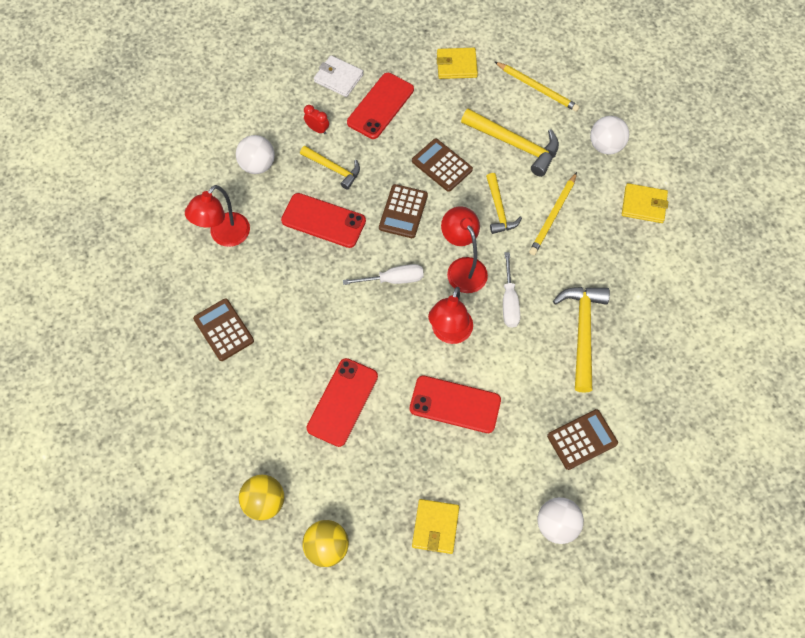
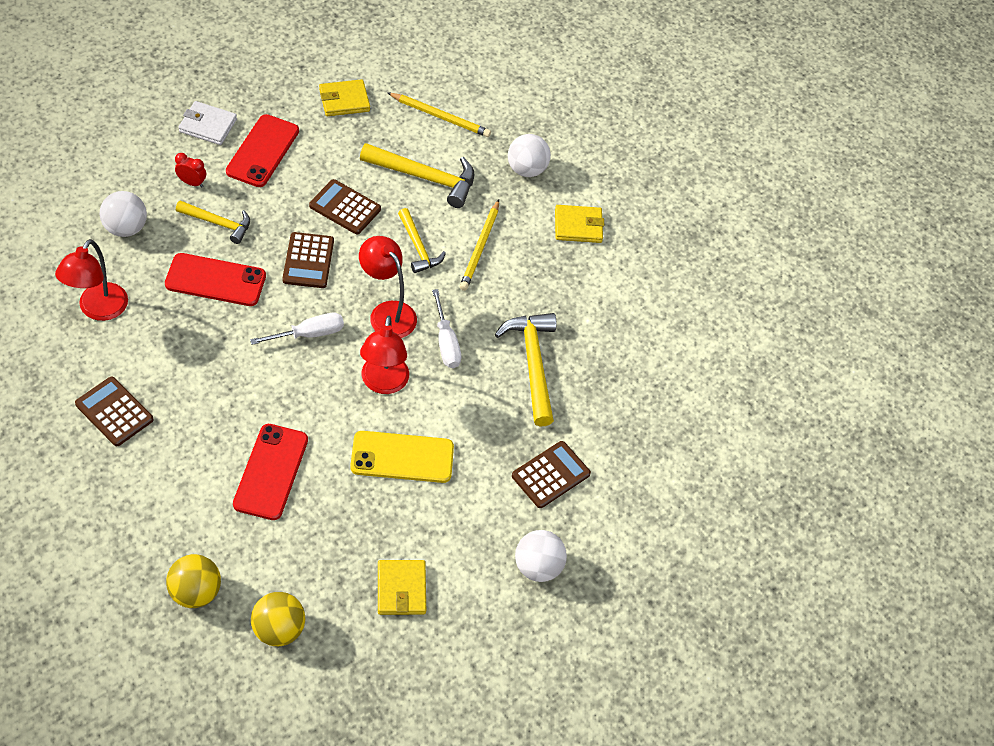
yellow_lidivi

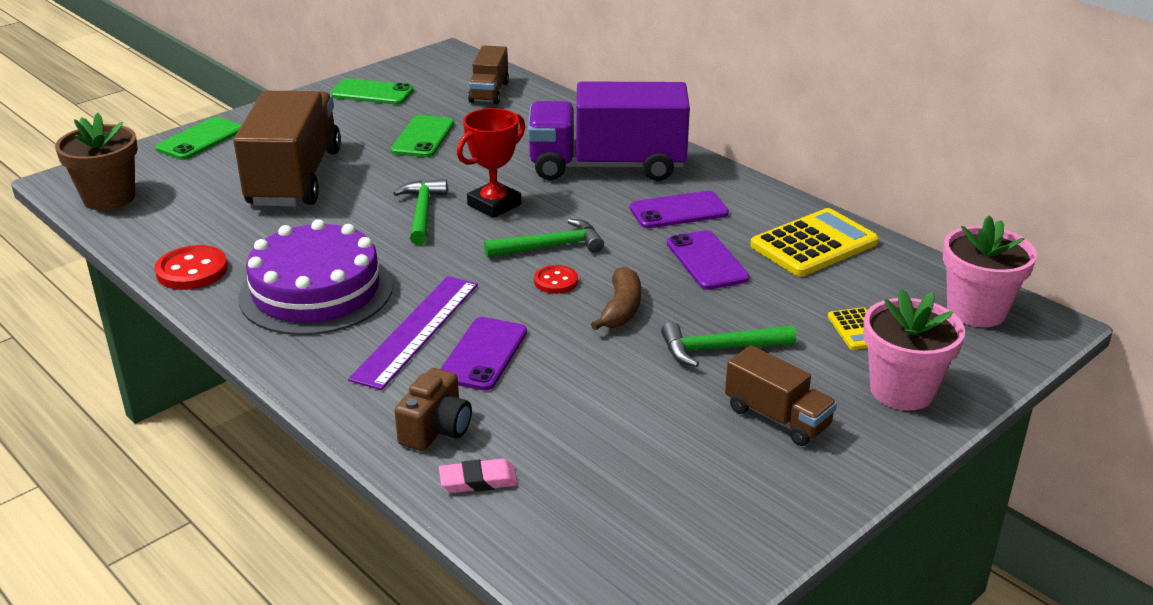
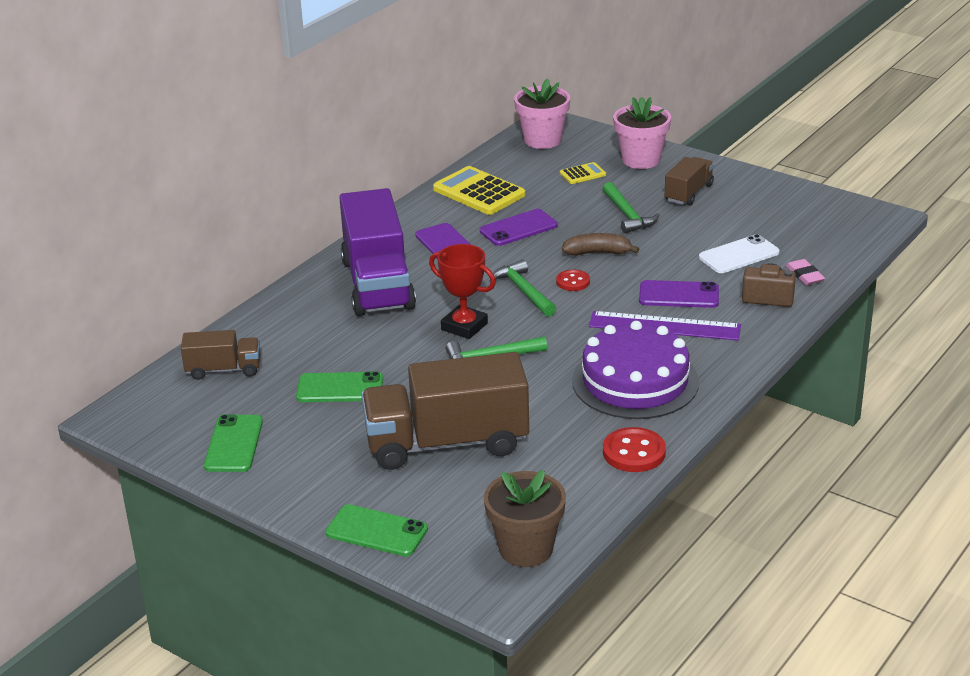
white_lidivi

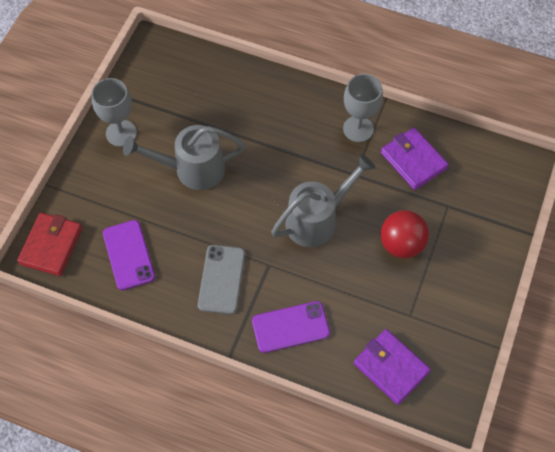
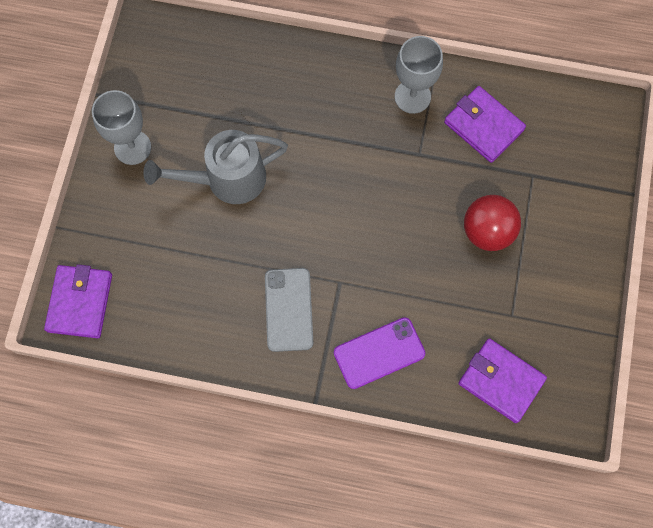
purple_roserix (1st from left); purple_lidivi (1st from left in the first image); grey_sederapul (2nd from left in the first image)

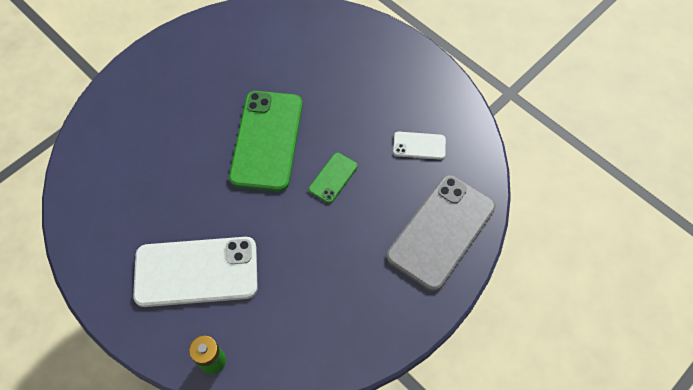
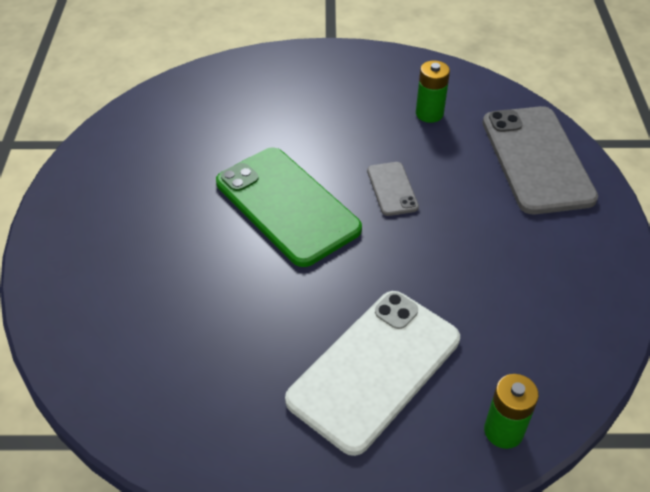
grey_lidivi (1st from left); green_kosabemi (1st from left)

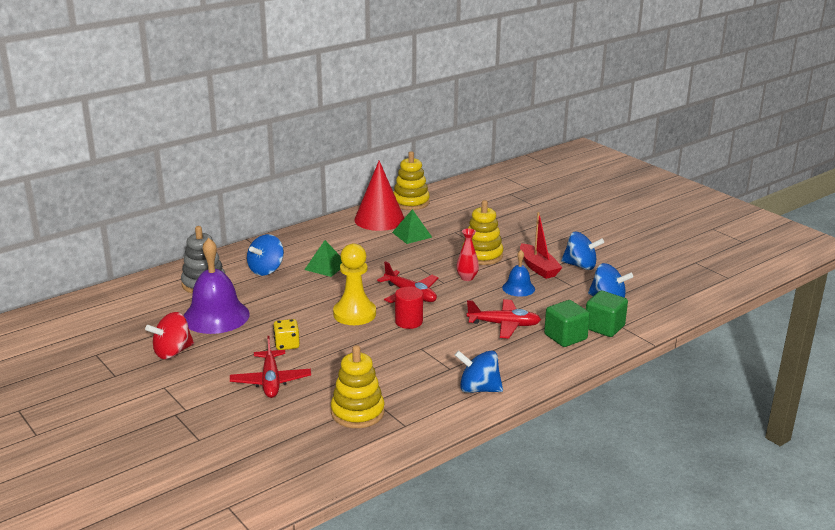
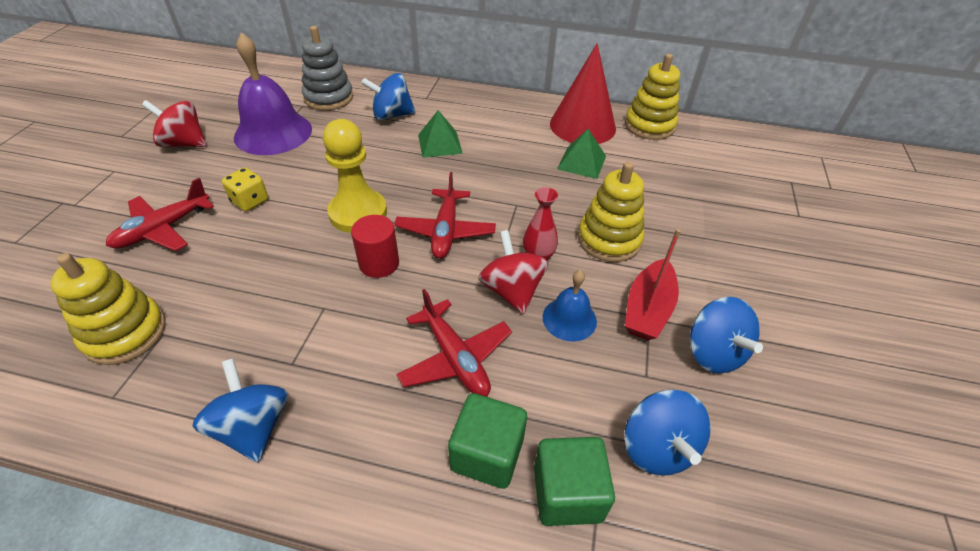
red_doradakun (2nd from left)

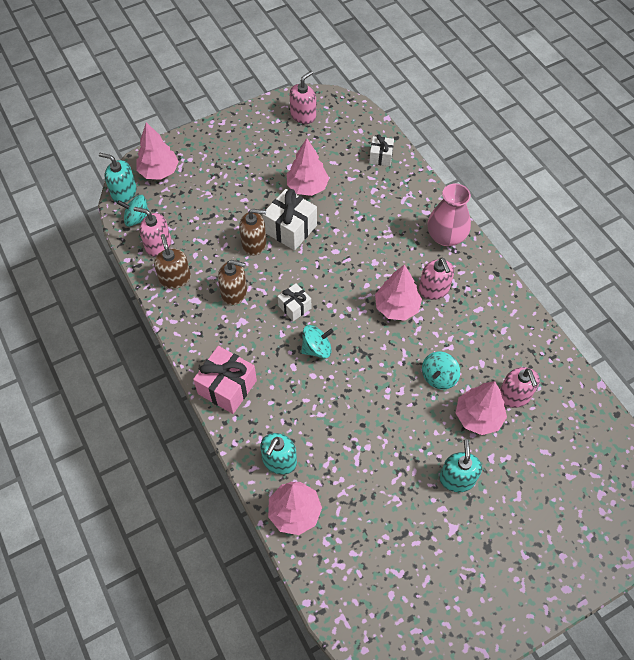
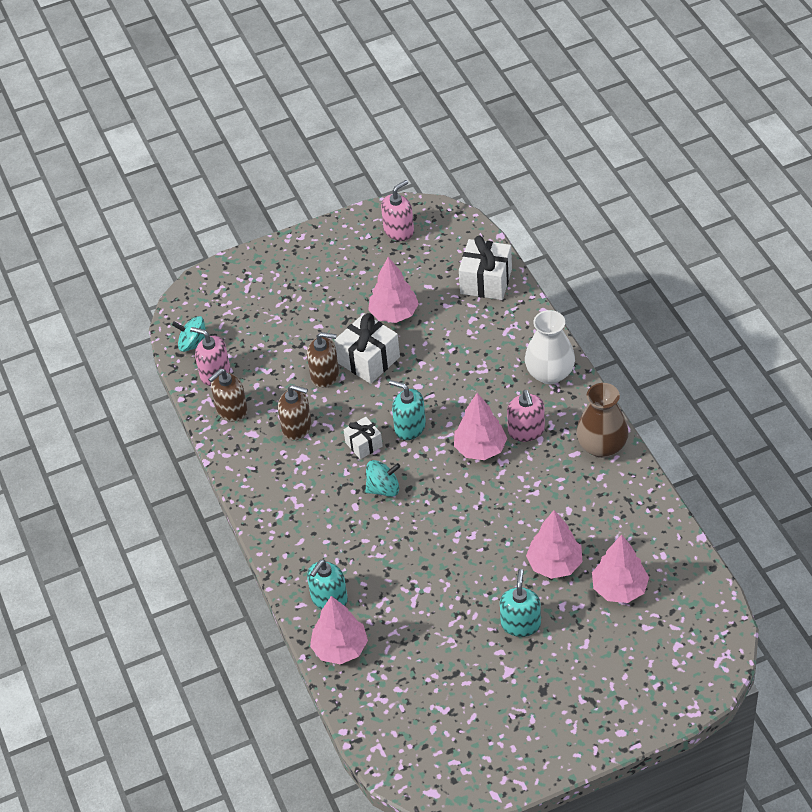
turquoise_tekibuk (2nd from left); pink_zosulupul (5th from left); brown_tekibuk (1st from left); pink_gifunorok; white_gifunorok (3rd from left); turquoise_doradakun (3rd from left in the first image); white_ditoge; pink_tekibuk (4th from left in the first image); brown_ditoge

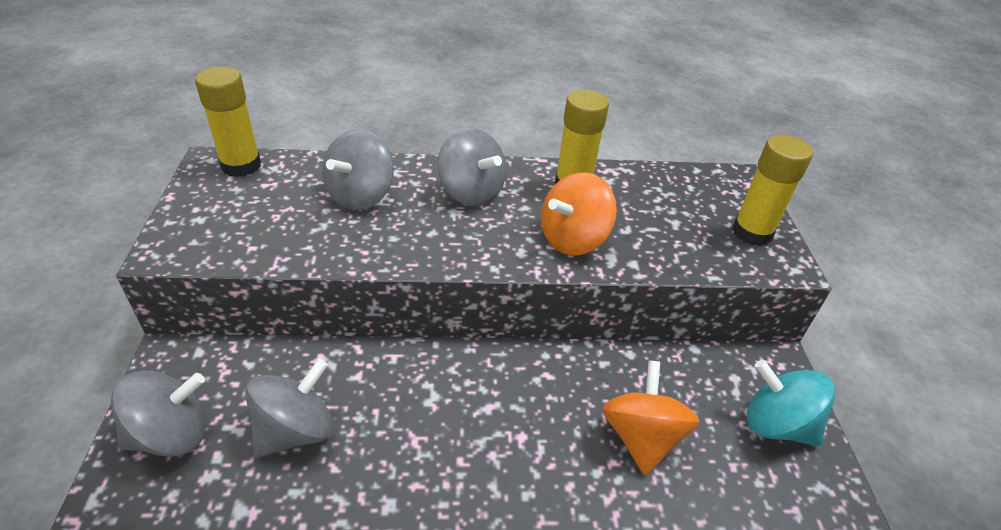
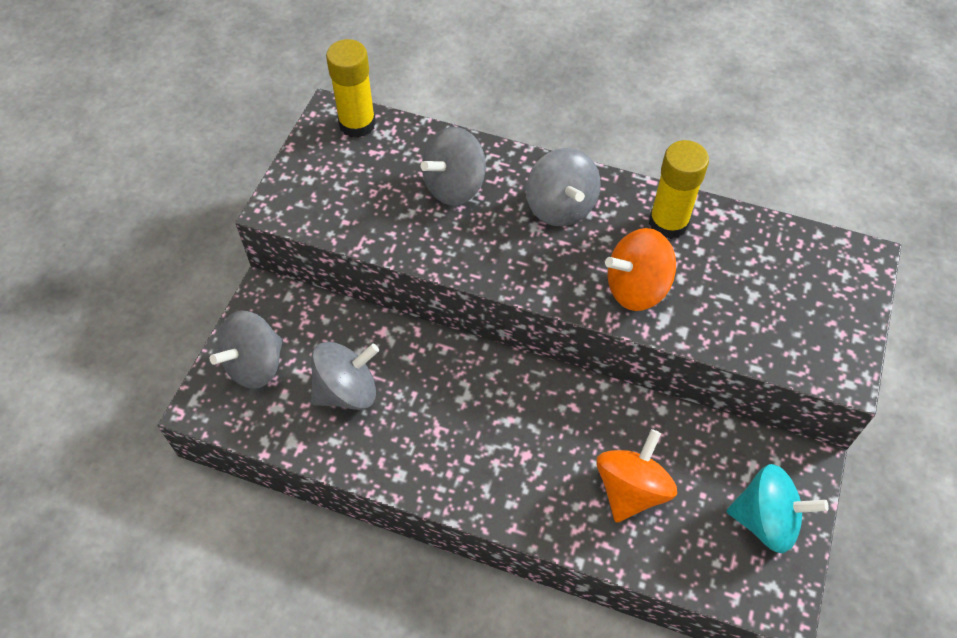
grey_doradakun (1st from left); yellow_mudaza (3rd from left in the first image); turquoise_doradakun

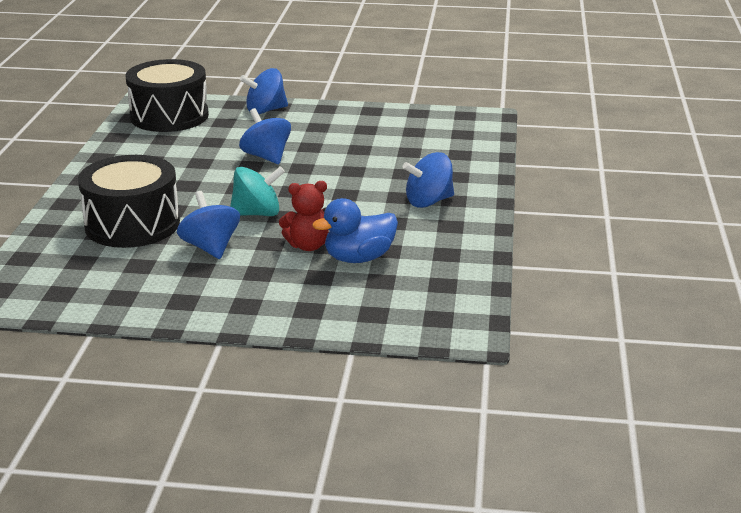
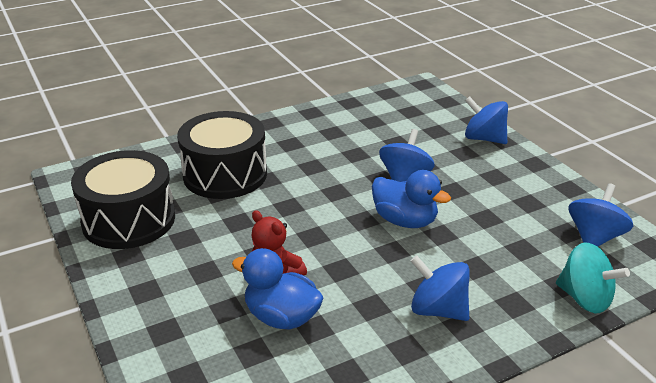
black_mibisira (1st from left); blue_doradakun (4th from left); turquoise_doradakun; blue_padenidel (2nd from left)

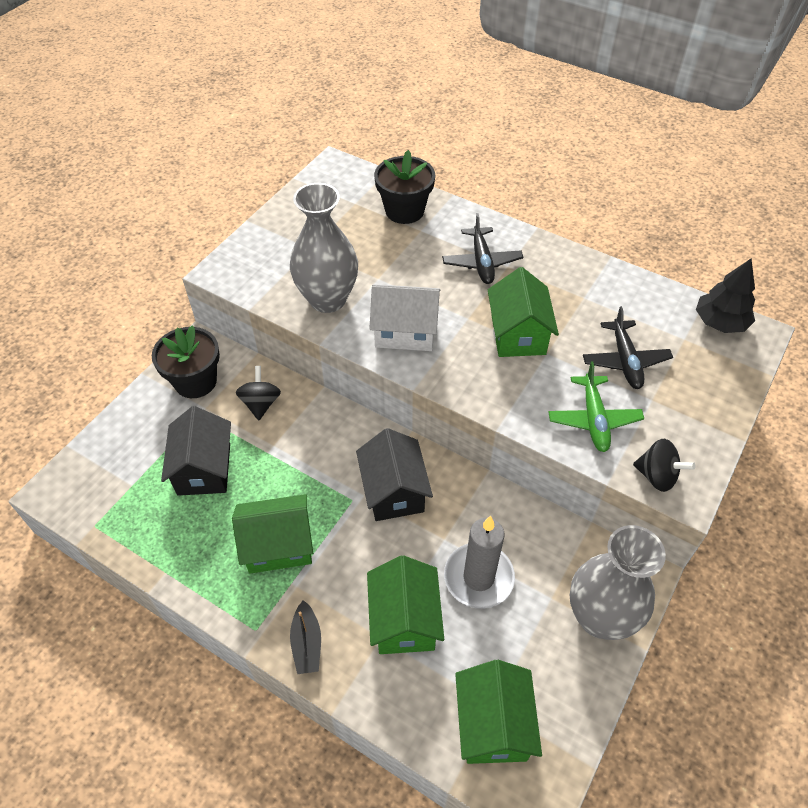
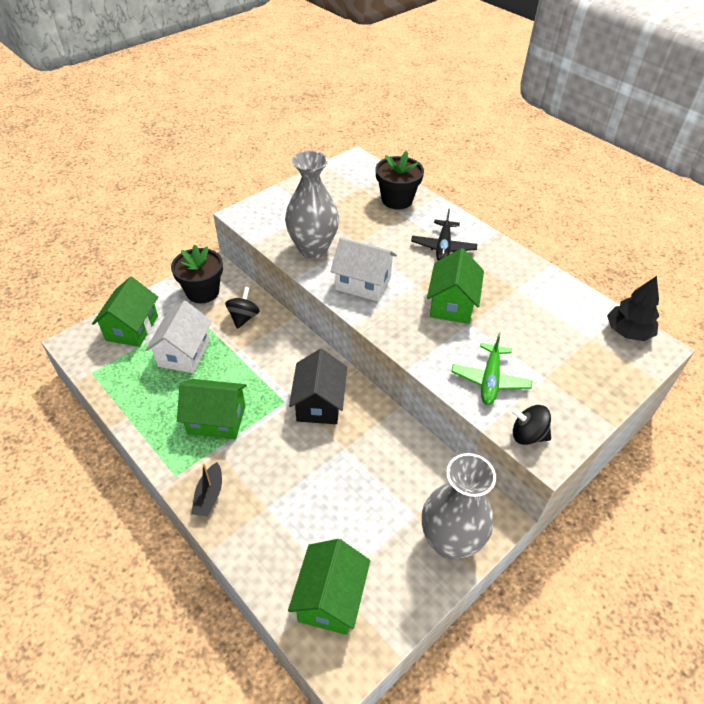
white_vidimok (1st from left); green_vidimok (1st from left); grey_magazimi; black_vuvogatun (2nd from left in the first image); black_doradakun (2nd from left)

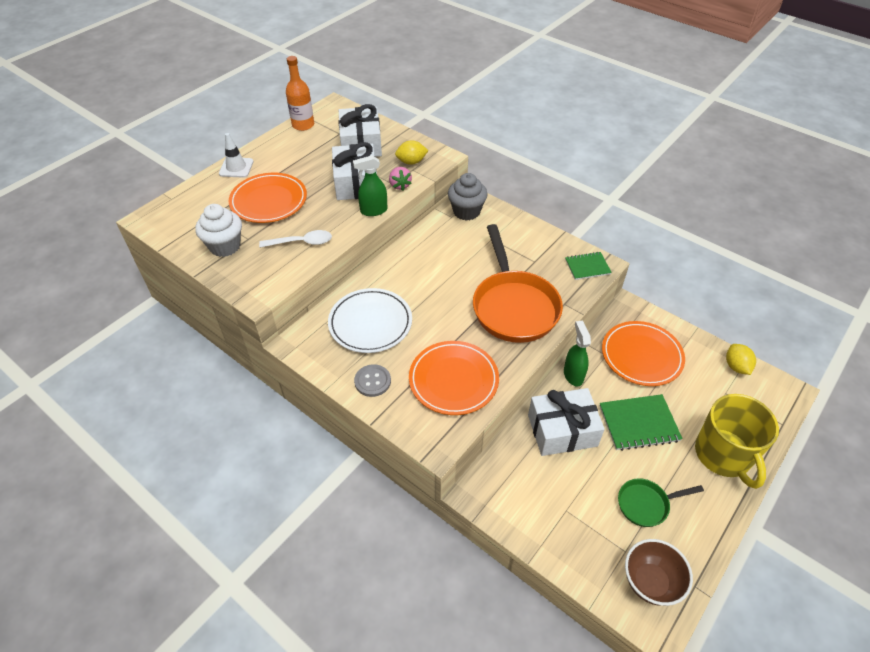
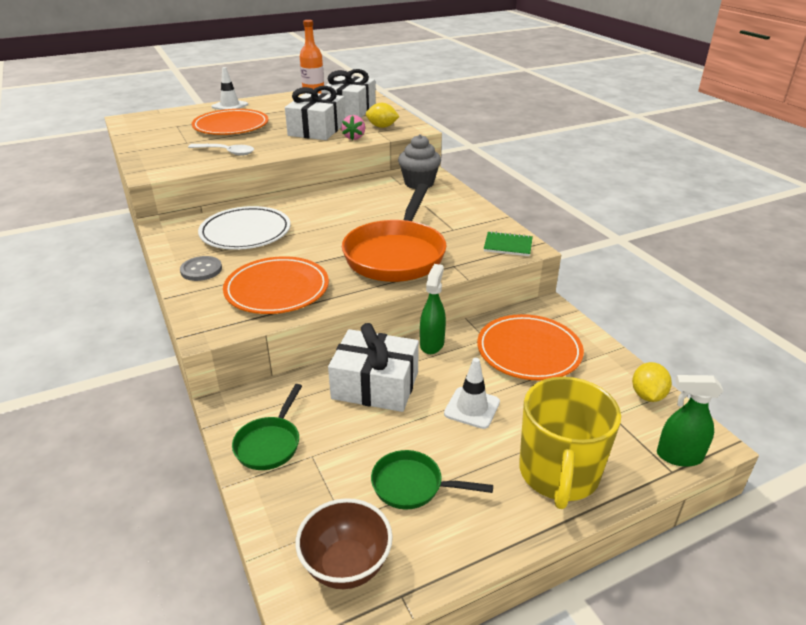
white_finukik; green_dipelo (2nd from left); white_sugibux (2nd from left); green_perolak (1st from left)

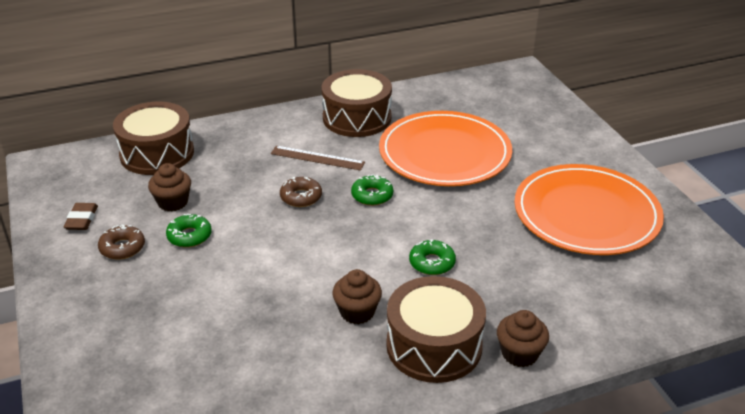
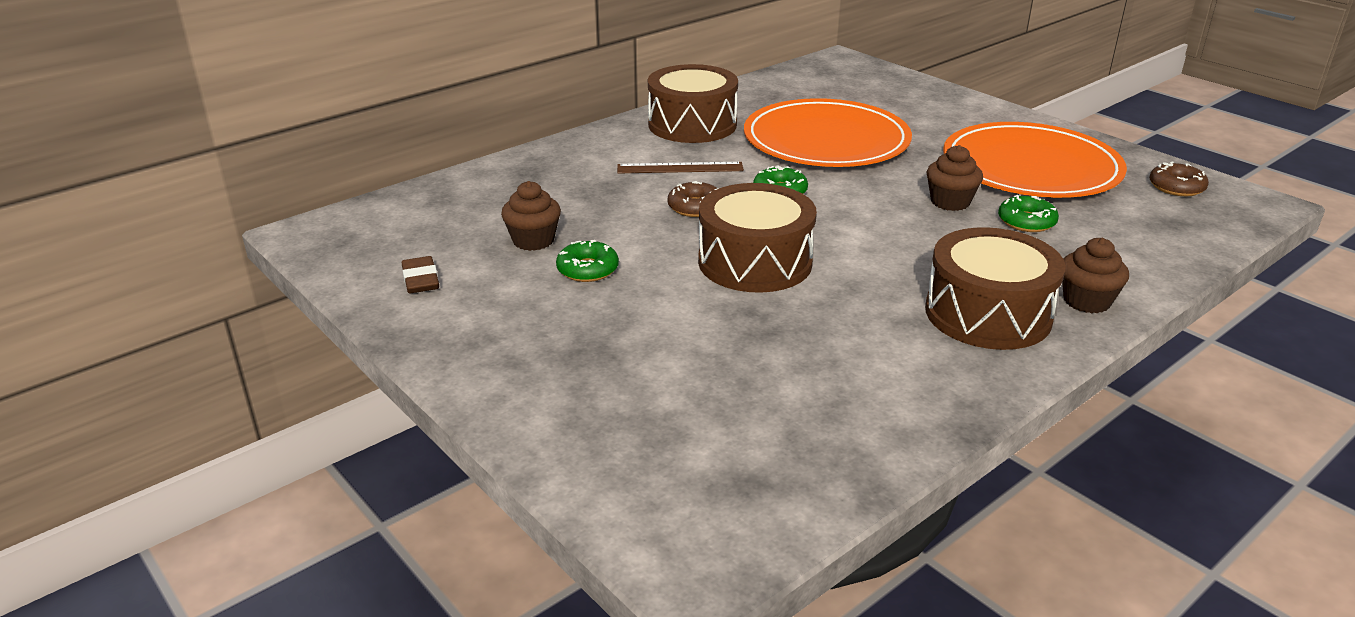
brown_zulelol (2nd from left); brown_mibisira (2nd from left); brown_finukik (2nd from left); green_zulelol (3rd from left)

